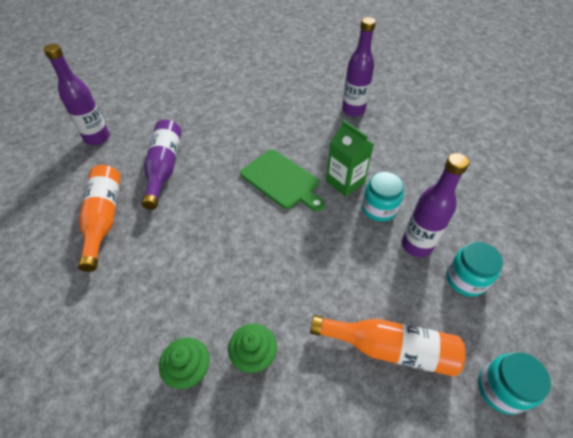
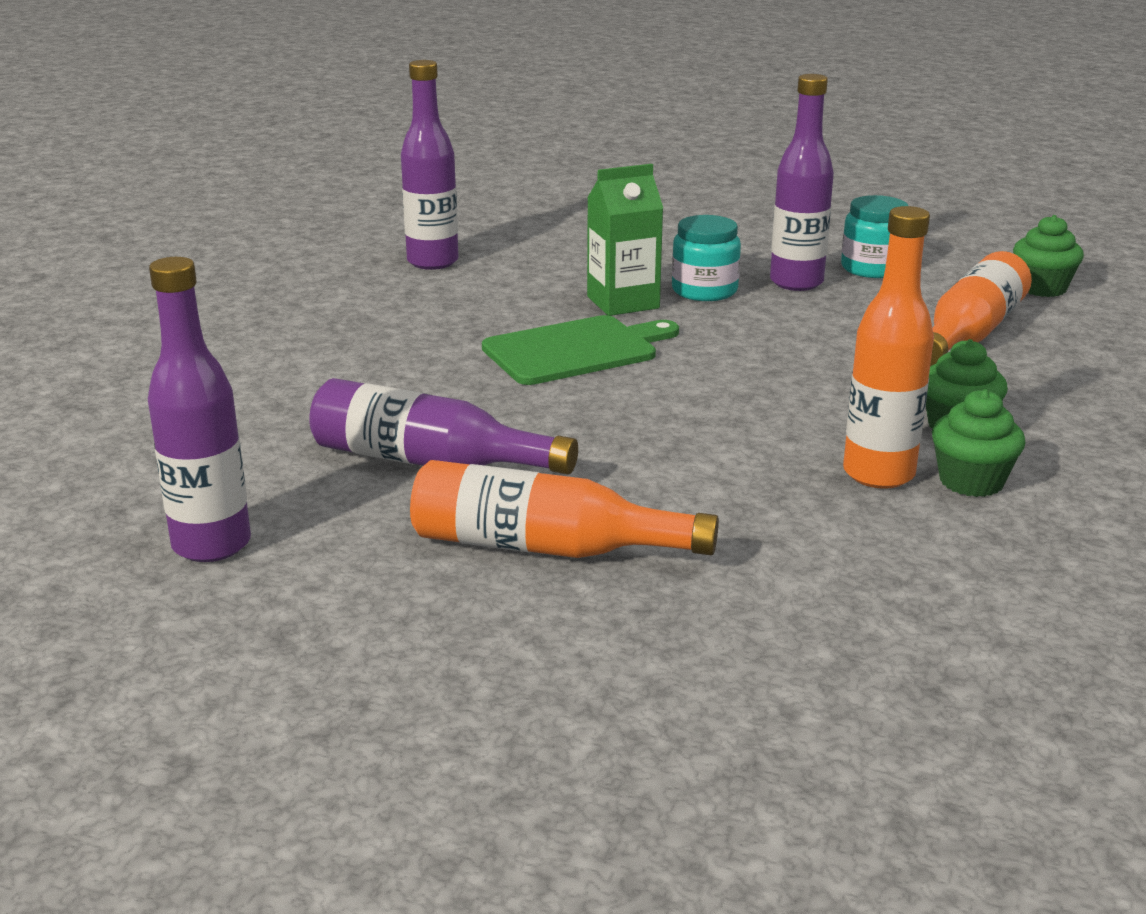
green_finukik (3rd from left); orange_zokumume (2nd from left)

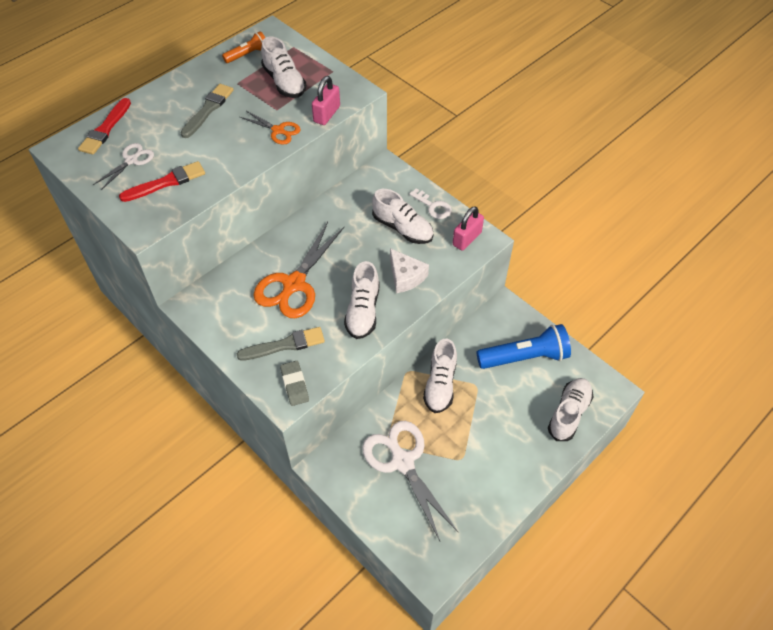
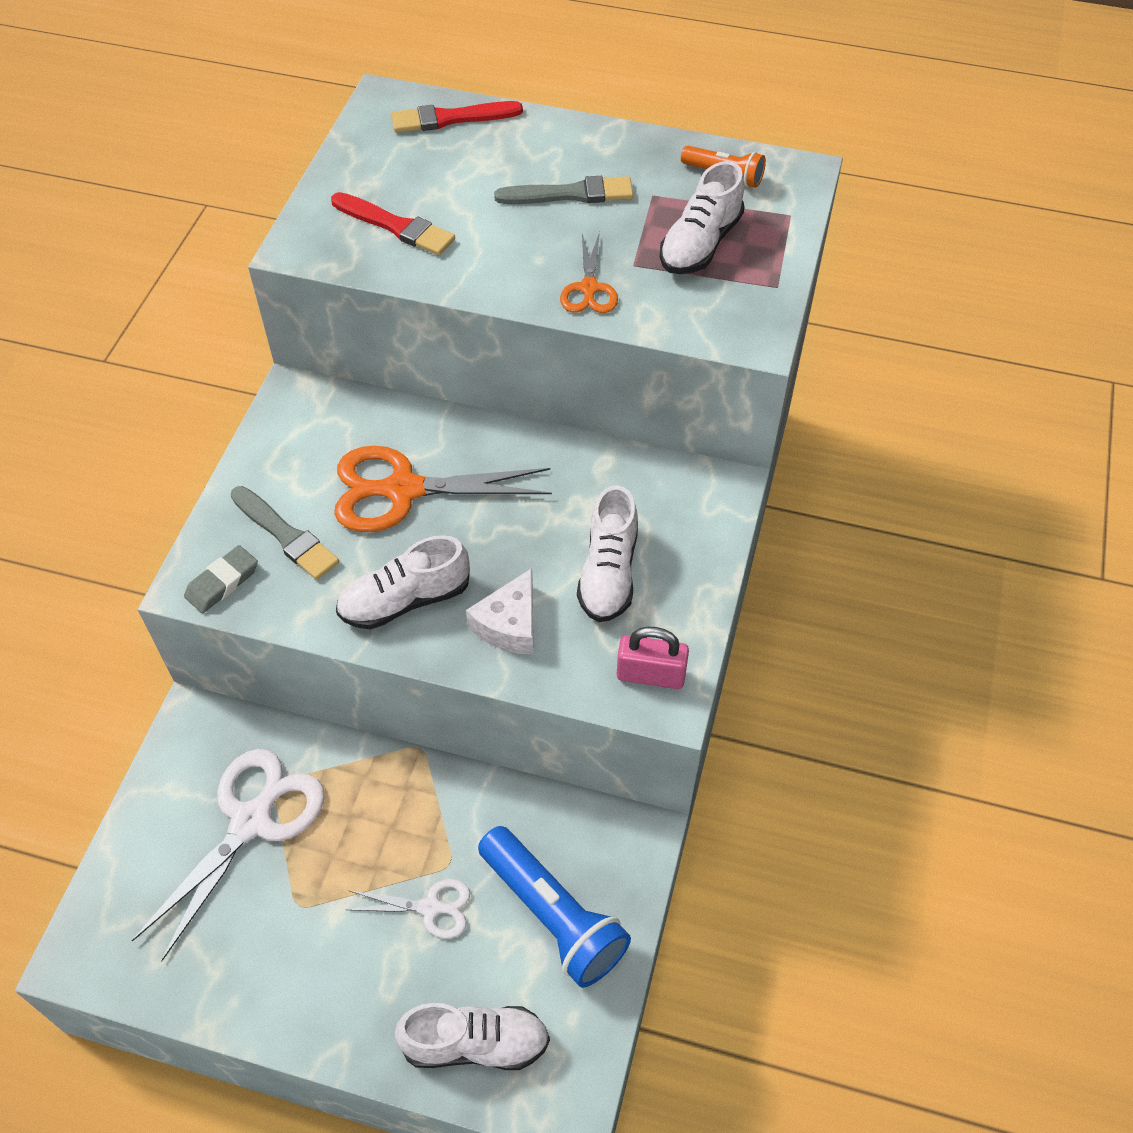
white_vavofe (2nd from left); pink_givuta (1st from left in the first image); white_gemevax; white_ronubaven (4th from left in the first image)

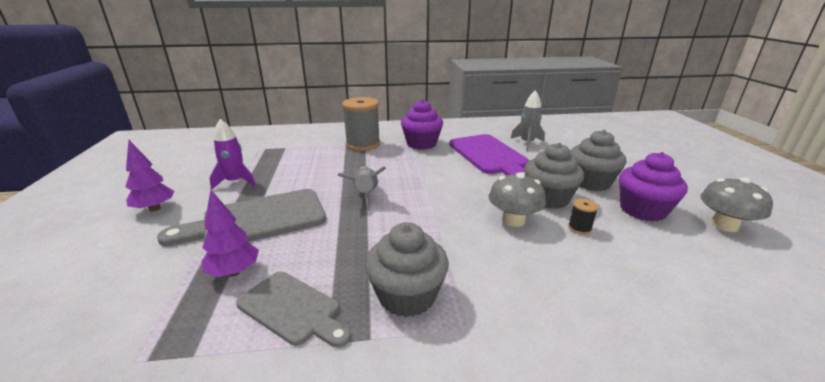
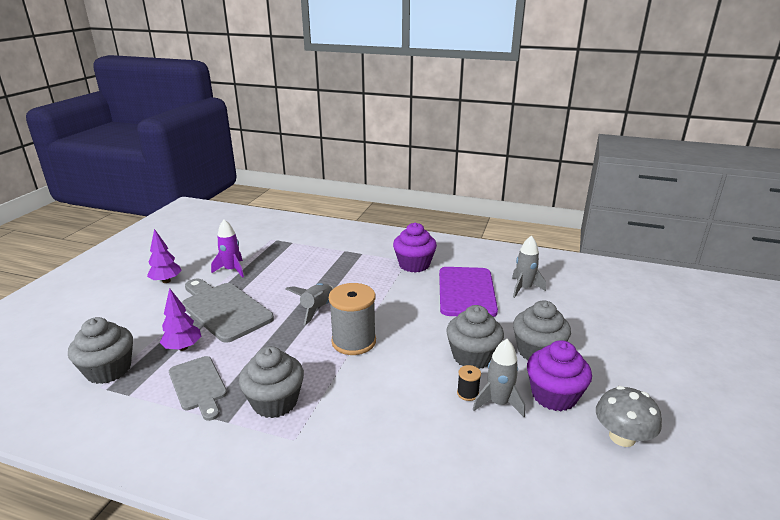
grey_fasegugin (2nd from left); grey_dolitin; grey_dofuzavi (1st from left in the first image); grey_finukik (1st from left); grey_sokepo (2nd from left)

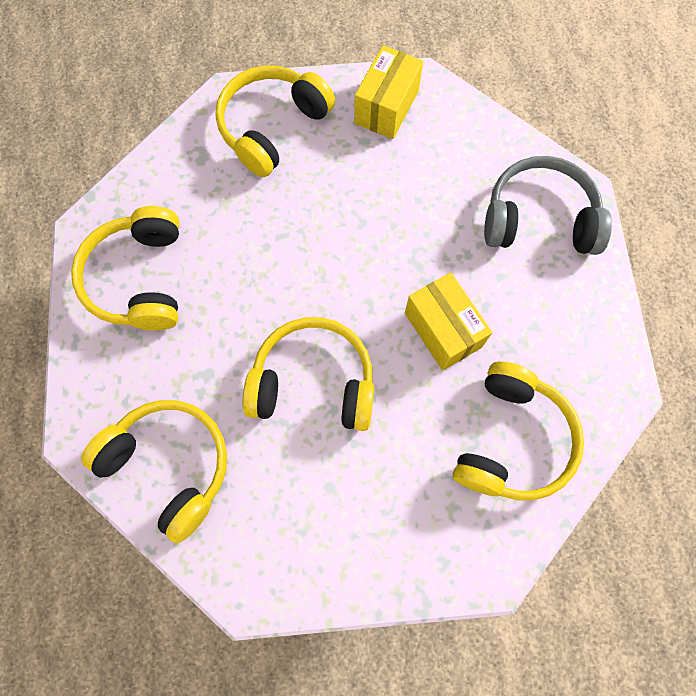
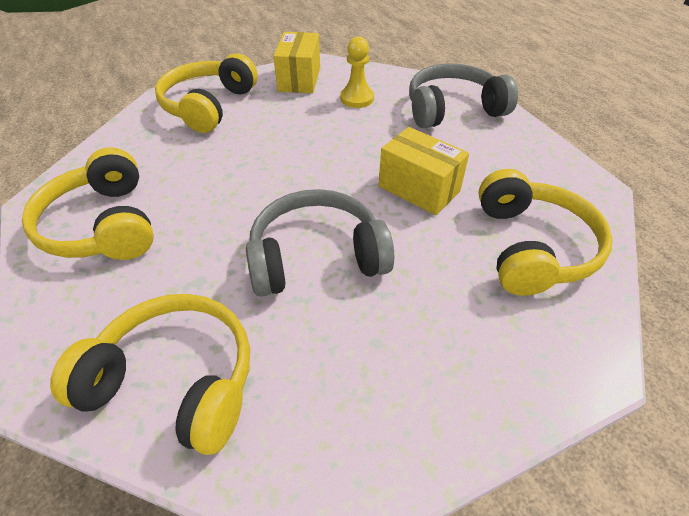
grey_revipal (1st from left); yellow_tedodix

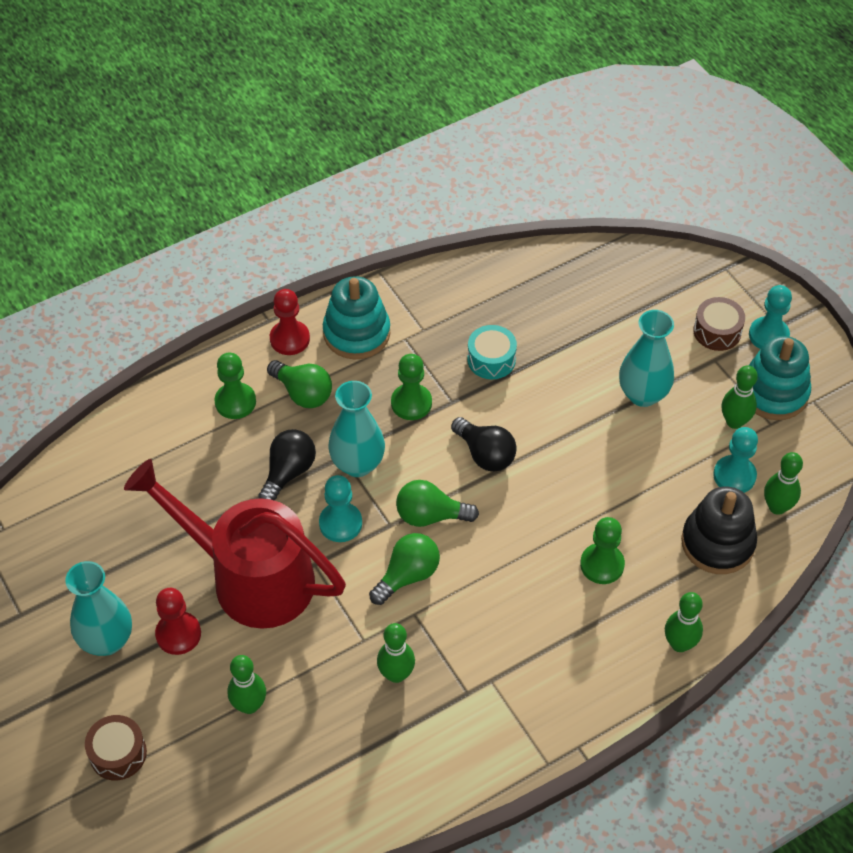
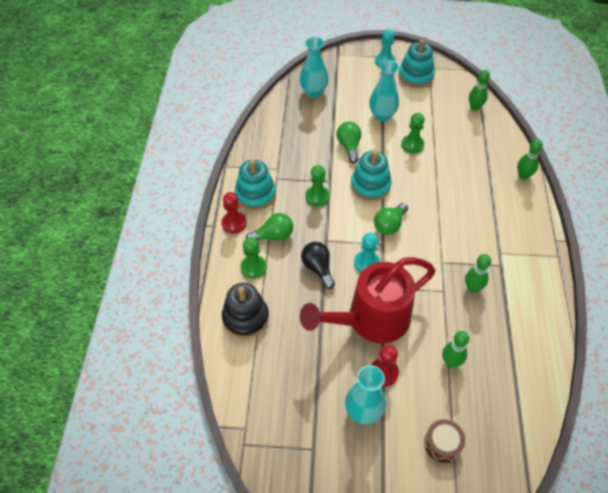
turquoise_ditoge (1st from left); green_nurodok (2nd from left); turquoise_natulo (2nd from left); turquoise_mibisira; green_tedodix (3rd from left); black_natulo; brown_mibisira (2nd from left in the first image); turquoise_tedodix (2nd from left in the first image); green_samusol (4th from left in the first image)

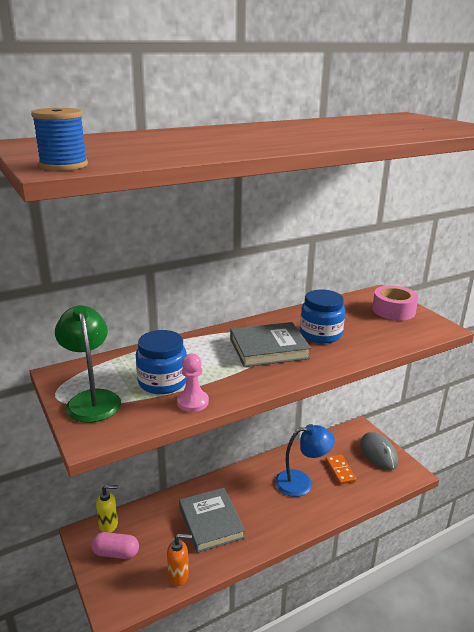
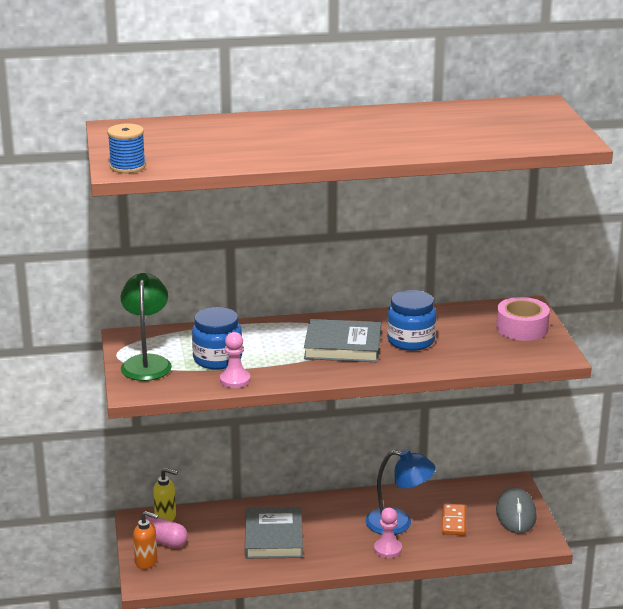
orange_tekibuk; pink_tedodix (2nd from left)

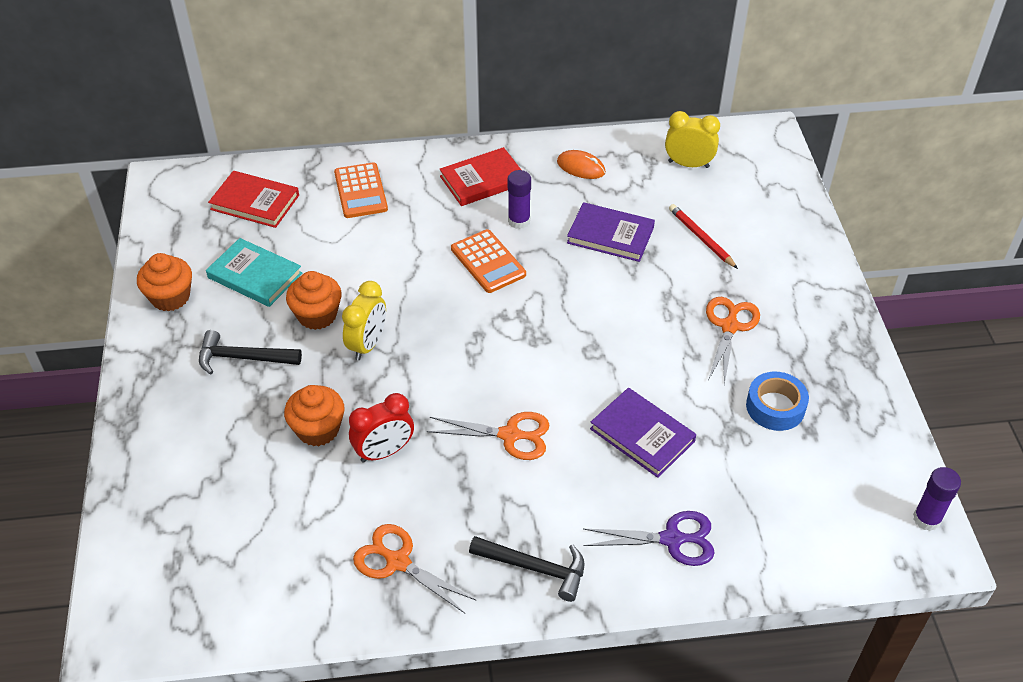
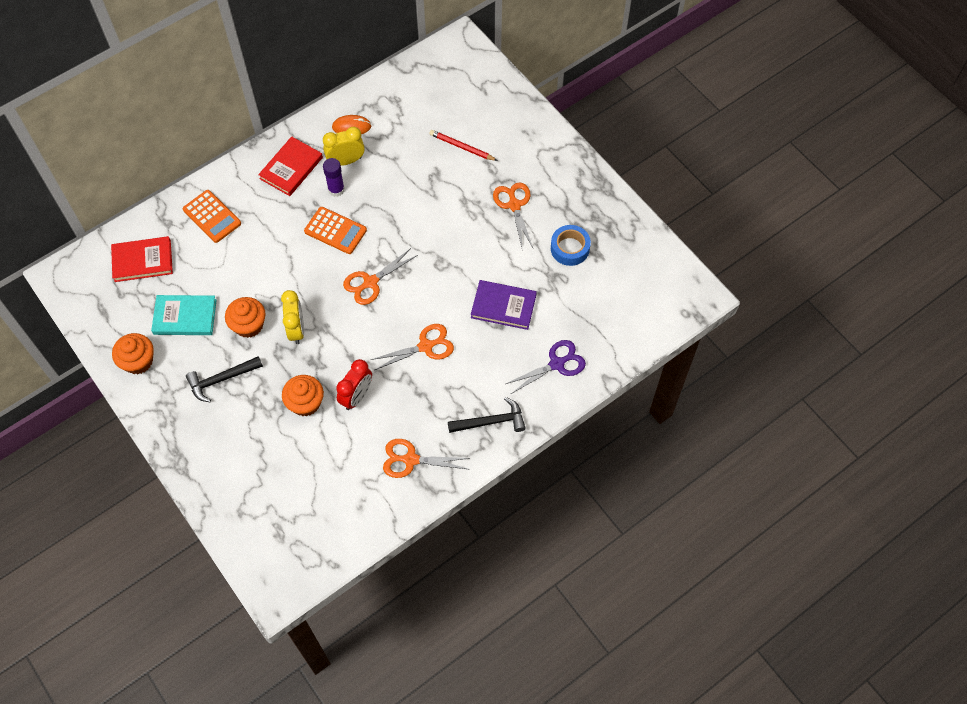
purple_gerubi (1st from left in the first image); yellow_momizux (2nd from left); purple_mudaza (2nd from left in the first image); orange_vavofe (1st from left)

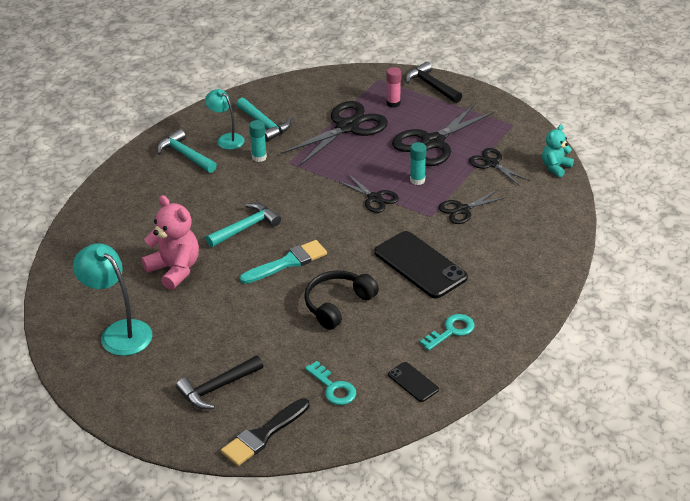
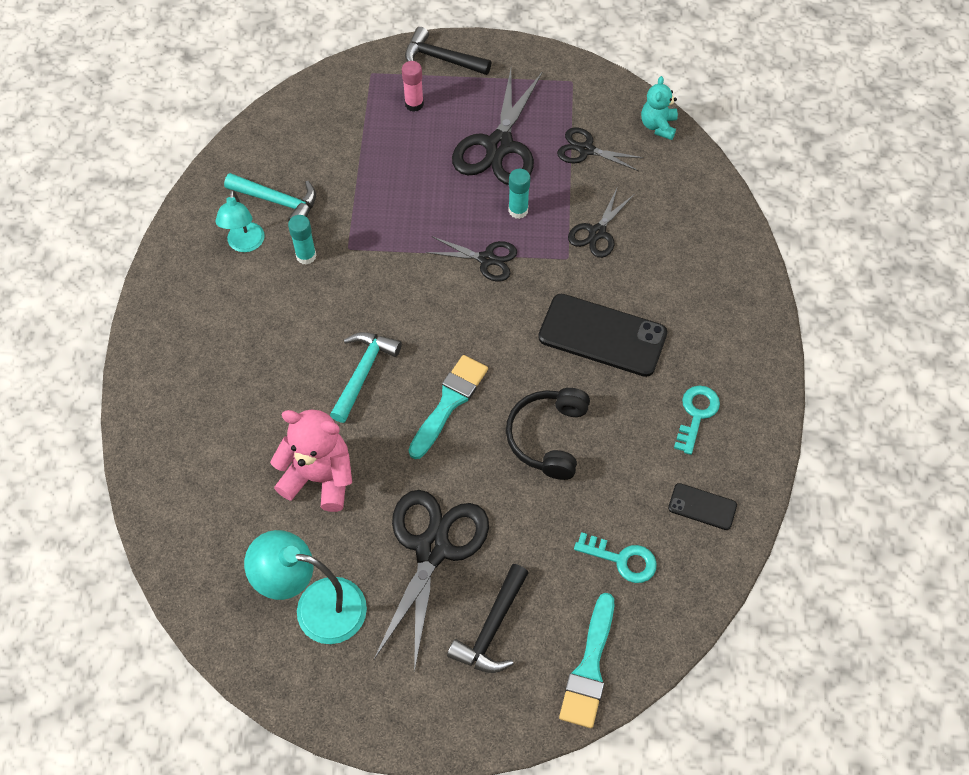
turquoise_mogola (1st from left in the first image); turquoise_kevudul (1st from left); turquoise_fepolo (2nd from left); black_vavofe (1st from left)

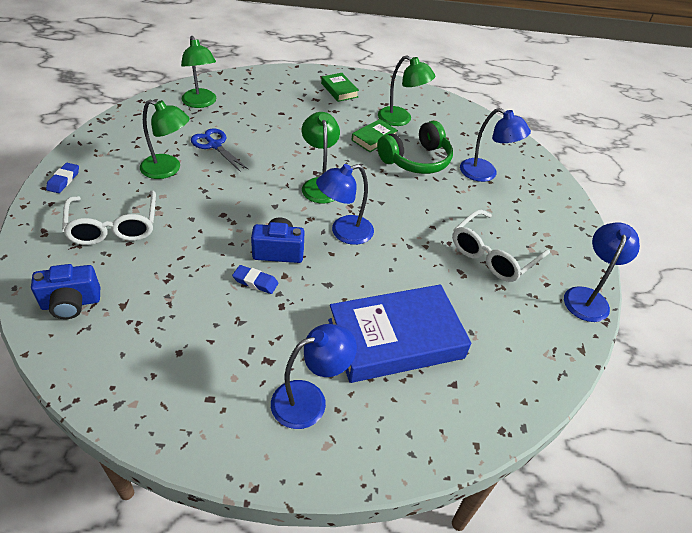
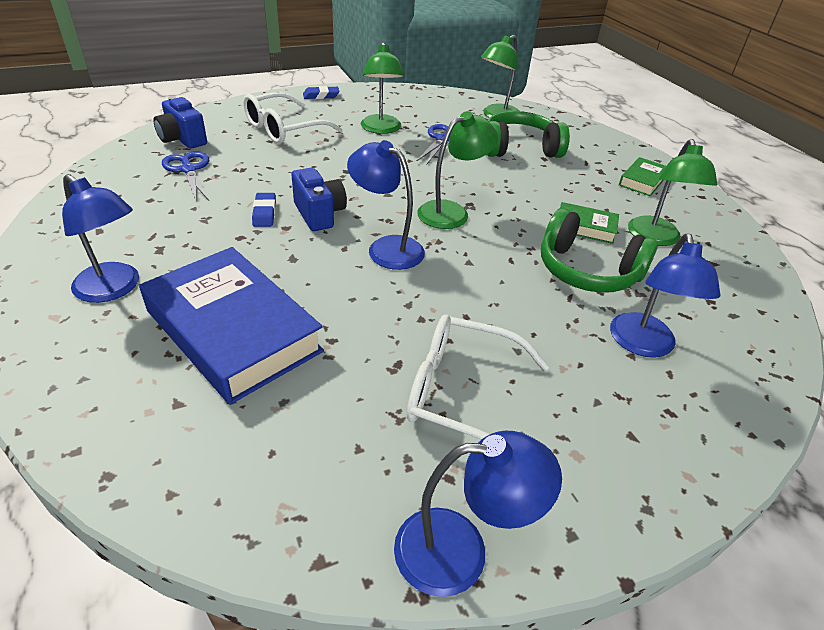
blue_vavofe (1st from left); green_revipal (1st from left)

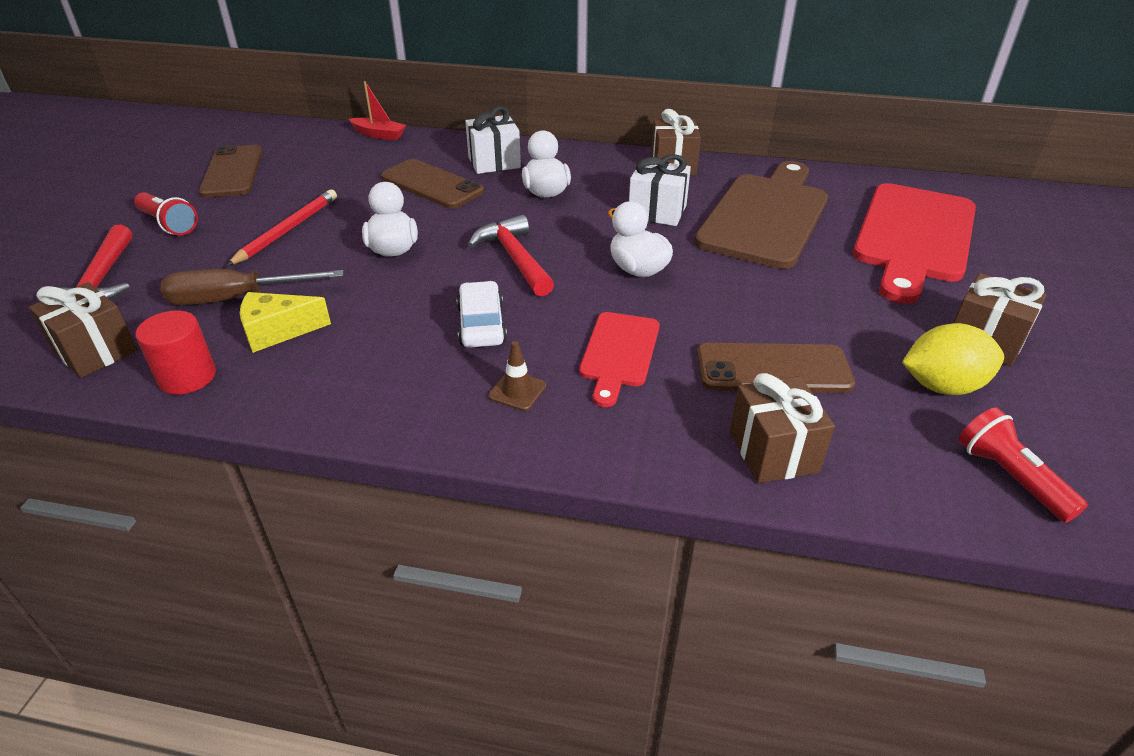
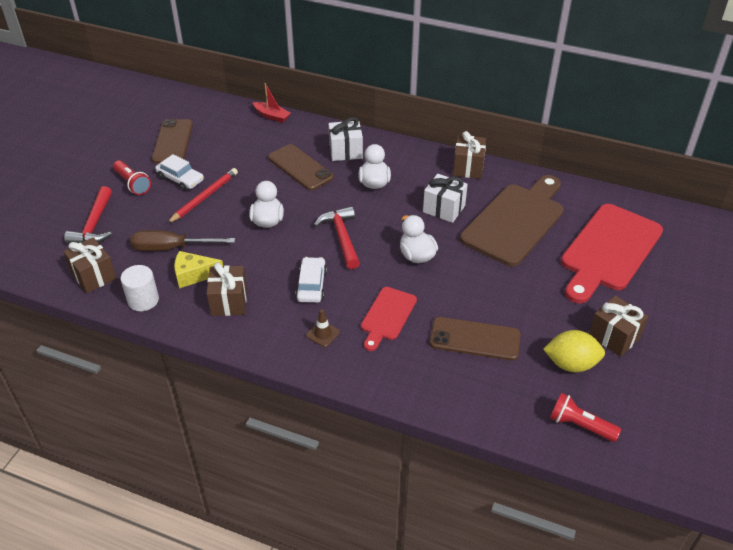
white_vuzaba; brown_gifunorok (2nd from left); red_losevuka (2nd from left); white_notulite (1st from left)

